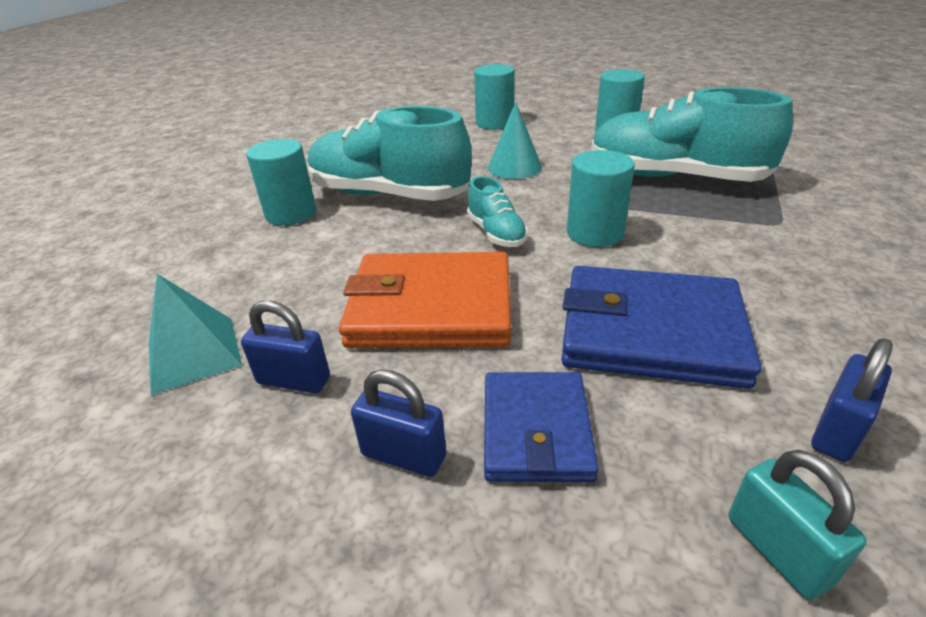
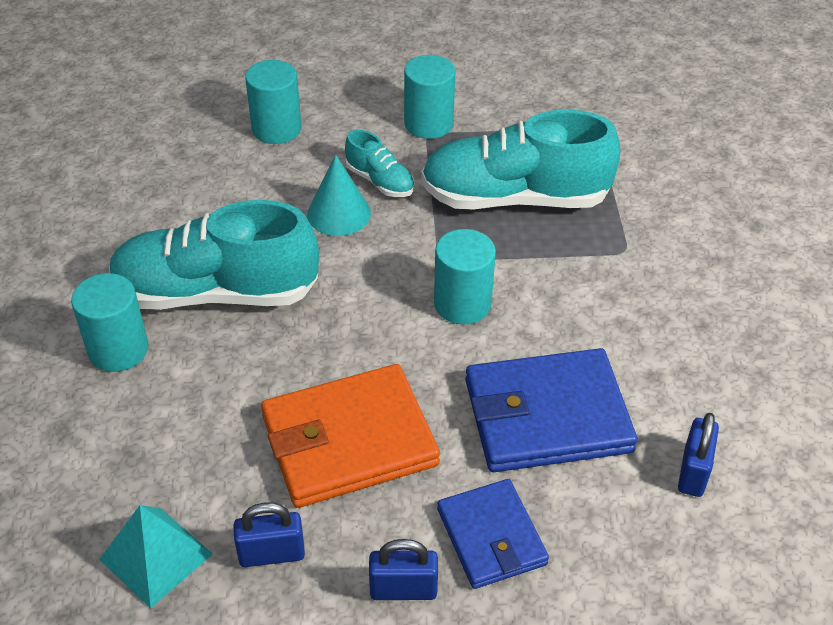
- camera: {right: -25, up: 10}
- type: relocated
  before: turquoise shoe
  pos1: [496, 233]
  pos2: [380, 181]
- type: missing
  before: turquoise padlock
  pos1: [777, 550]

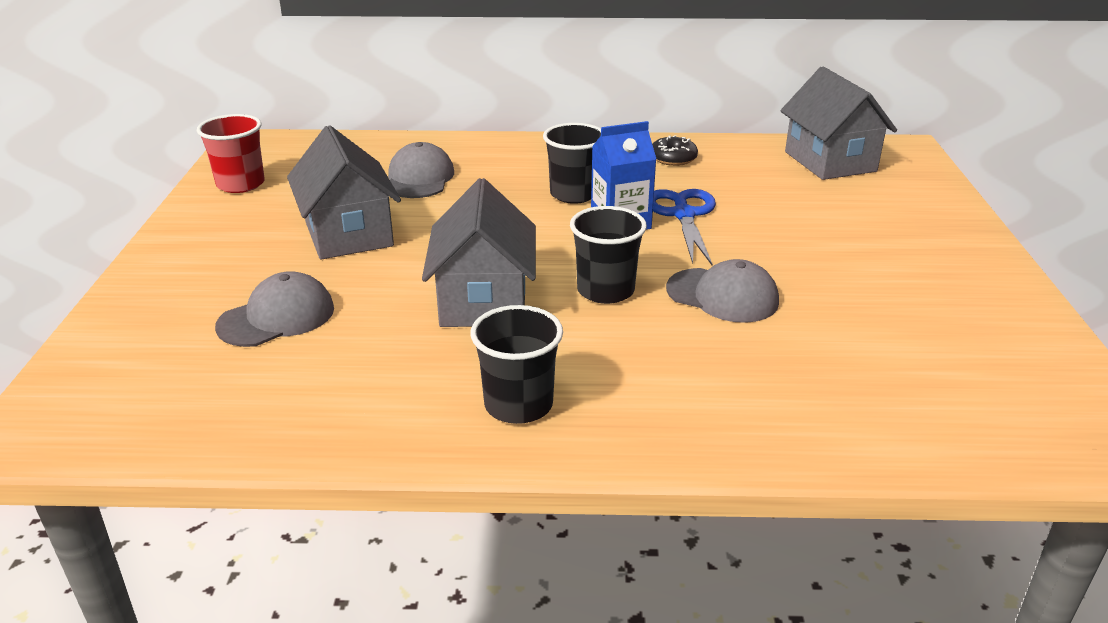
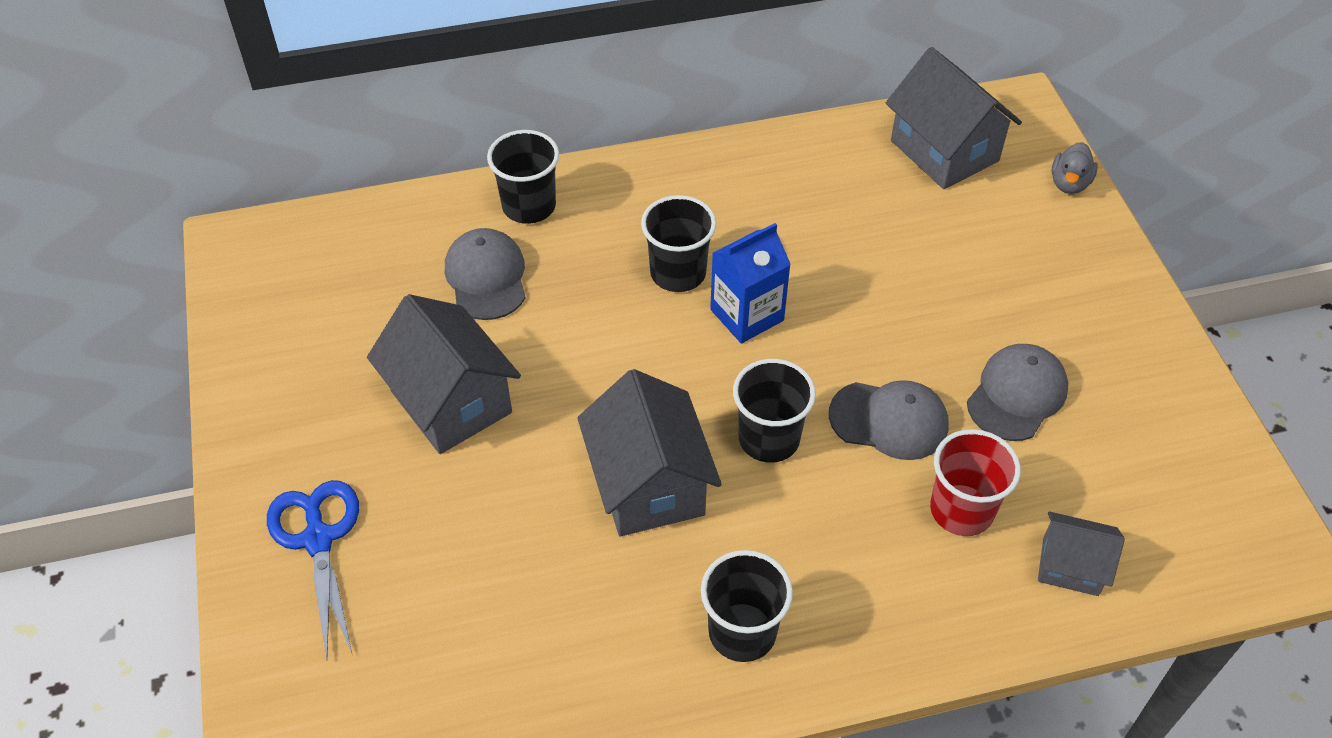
- camera: {right: -15, up: 20}
- type: relocated
  before: red cup
  pos1: [241, 184]
  pos2: [961, 510]
- type: relocated
  before: grey cap
  pos1: [277, 317]
  pos2: [1017, 395]
- type: missing
  before: black donut
  pos1: [673, 158]
- type: relocated
  before: blue scissors
  pos1: [683, 215]
  pos2: [318, 539]
- type: appeared
  after: black cup
  pos2: [529, 206]
- type: appeared
  after: grey house
  pos2: [1070, 566]
- type: appeared
  after: grey duck
  pos2: [1069, 183]

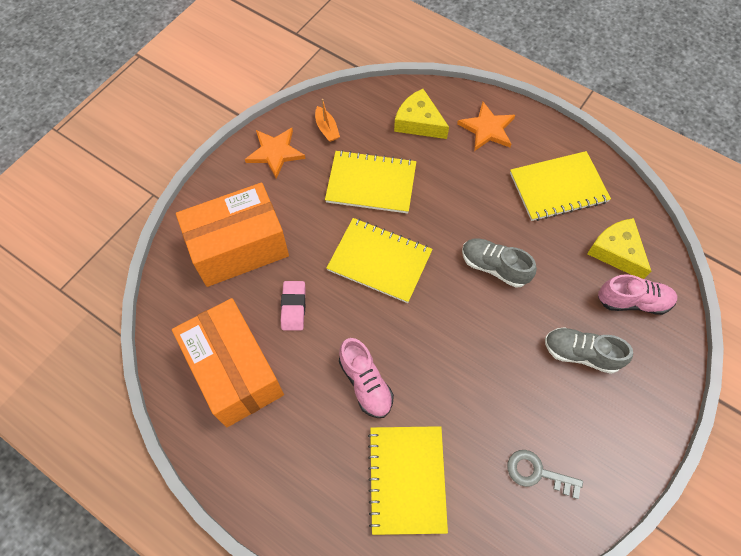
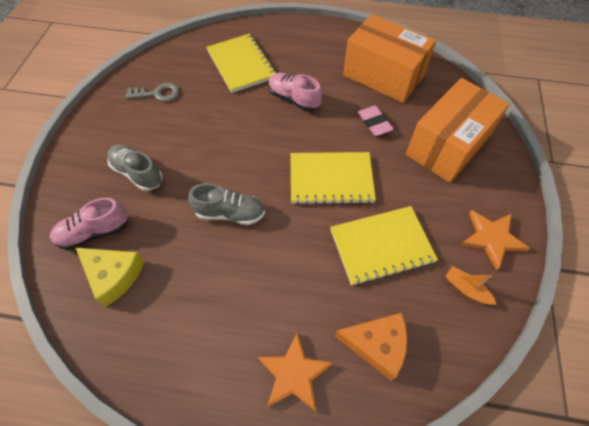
- camera: {right: 155, up: -5}
- type: colour
  before: yellow cheese
  after: orange cheese
  pos1: [419, 122]
  pos2: [377, 345]
- type: missing
  before: yellow notebook
  pos1: [558, 188]
- type: spun
  before: grey shoe
  pos1: [581, 354]
  pos2: [137, 173]
  turn: -135

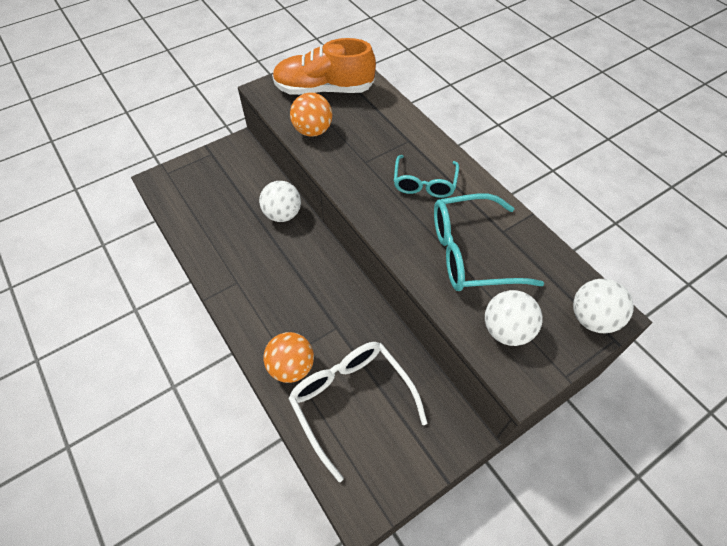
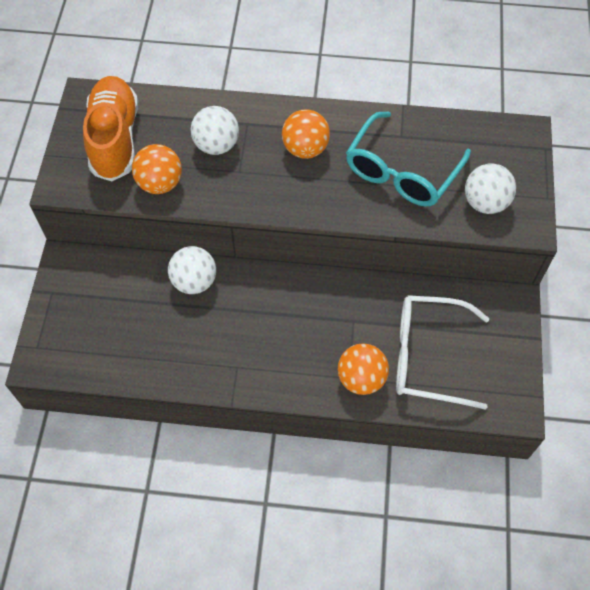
- camera: {right: -50, up: 5}
- type: spun
  before: orange shoe
  pos1: [324, 90]
  pos2: [115, 139]
  turn: 135
- type: exchanged
  before: turquoise glasses
  after: orange ball
  pos1: [424, 183]
  pos2: [305, 149]
- type: relocated
  before: white ball
  pos1: [592, 318]
  pos2: [216, 145]

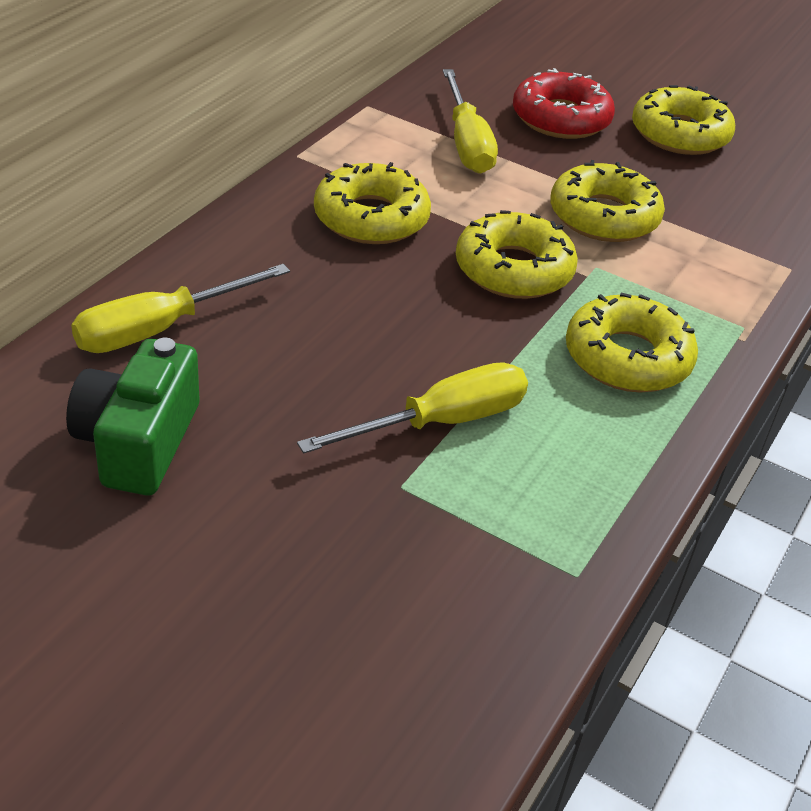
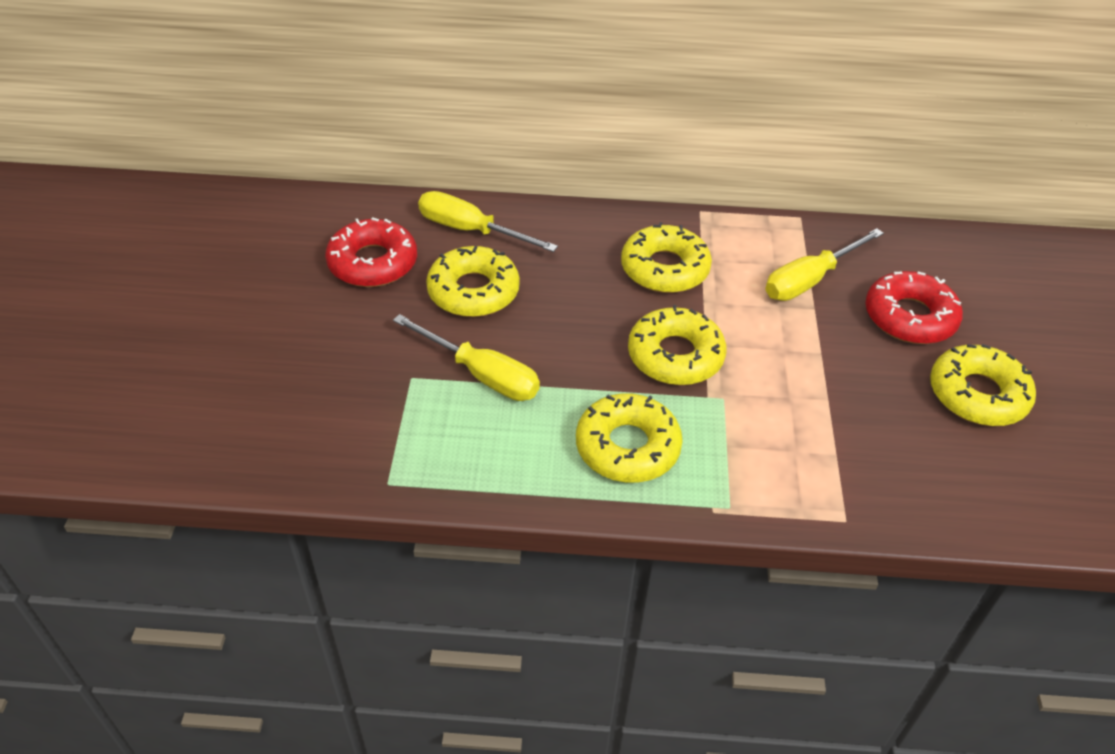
- camera: {right: 65, up: 5}
- type: exchanged
  before: green camera
  after: red donut
  pos1: [138, 442]
  pos2: [373, 263]
- type: relocated
  before: yellow donut
  pos1: [604, 216]
  pos2: [473, 291]

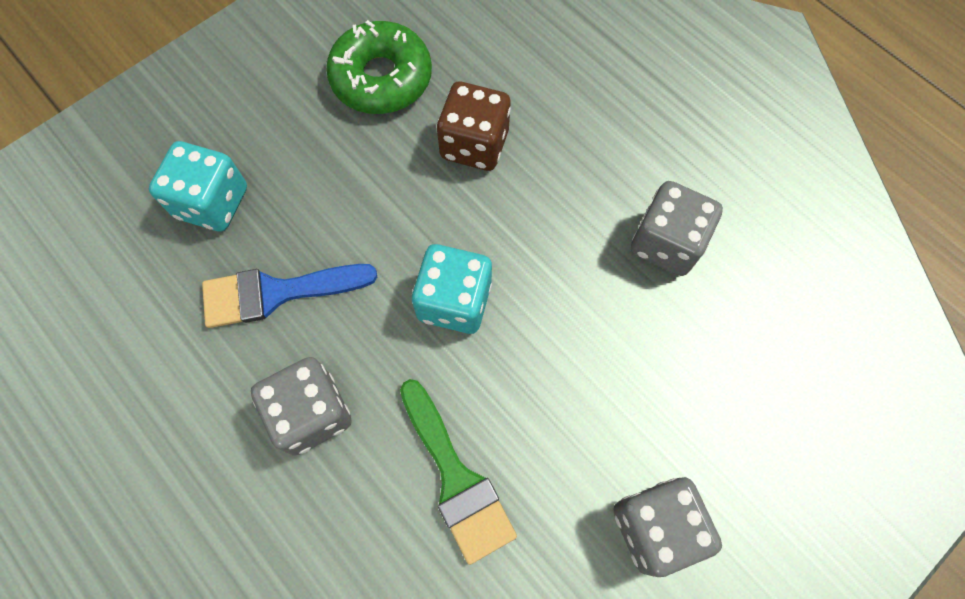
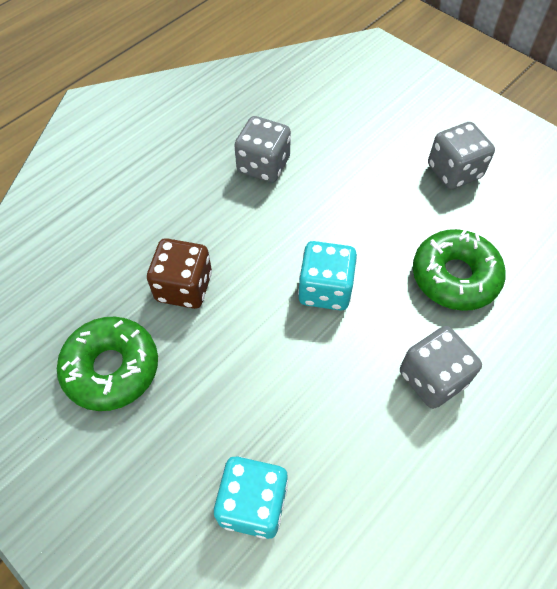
- camera: {right: -95, up: -10}
- type: missing
  before: blue brush
  pos1: [276, 293]
- type: exchanged
  before: green brush
  after: green donut
  pos1: [456, 479]
  pos2: [454, 276]

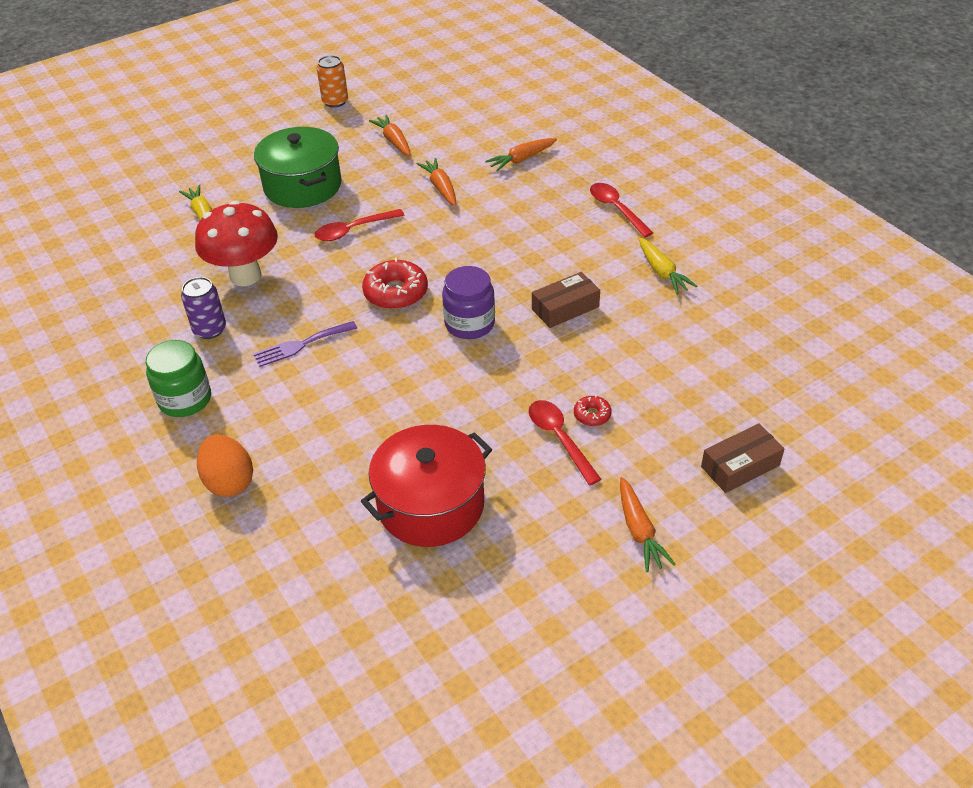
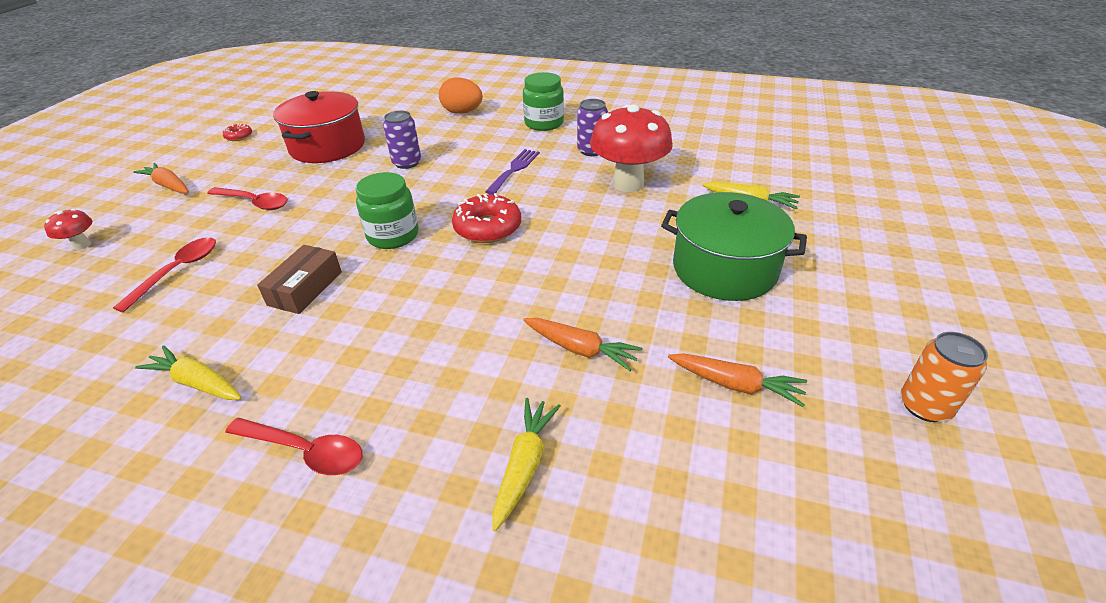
- camera: {right: 140, up: -5}
- type: relocated
  before: red spoon
  pos1: [353, 230]
  pos2: [178, 271]
- type: colour
  before: purple jar
  after: green jar
  pos1: [469, 324]
  pos2: [393, 235]
- type: colour
  before: orange carrot
  after: yellow carrot
  pos1: [521, 159]
  pos2: [524, 465]
- type: relocated
  before: red donut
  pos1: [592, 415]
  pos2: [239, 136]
- type: exchanged
  before: brown box
  after: red mushroom
  pos1: [740, 466]
  pos2: [82, 245]
- type: appeared
  after: purple can
  pos2: [407, 163]

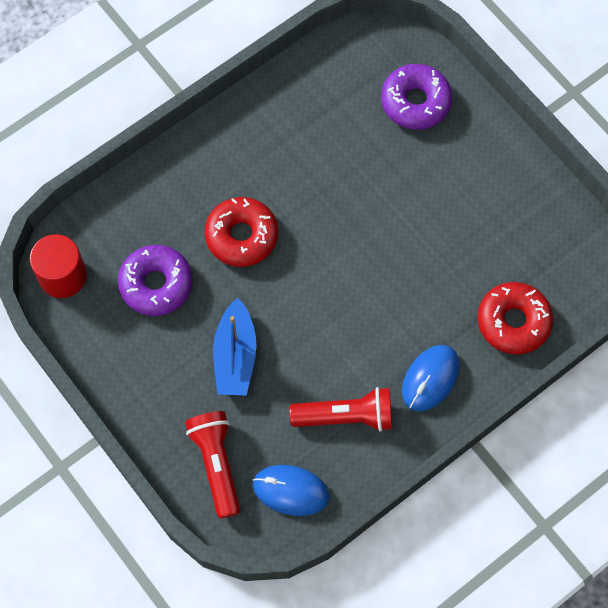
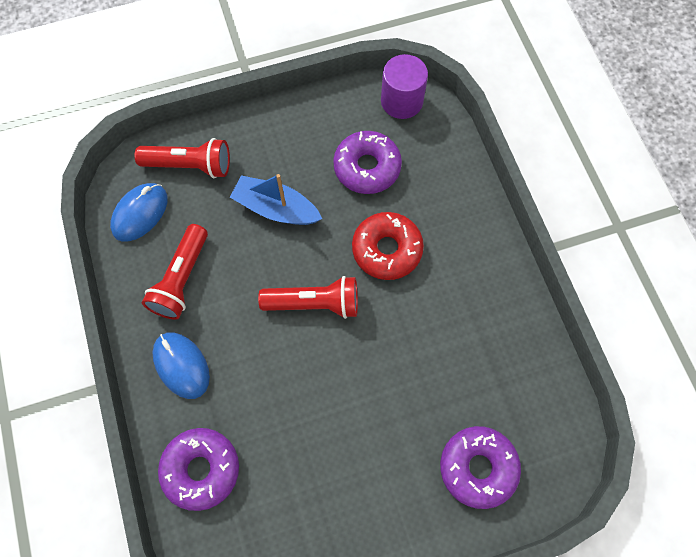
- camera: {right: 110, up: 0}
- type: colour
  before: red cylinder
  after: purple cylinder
  pos1: [63, 276]
  pos2: [401, 101]
- type: colour
  before: red donut
  after: purple donut
  pos1: [513, 322]
  pos2: [201, 469]
- type: appeared
  after: red flashlight
  pos2: [315, 303]

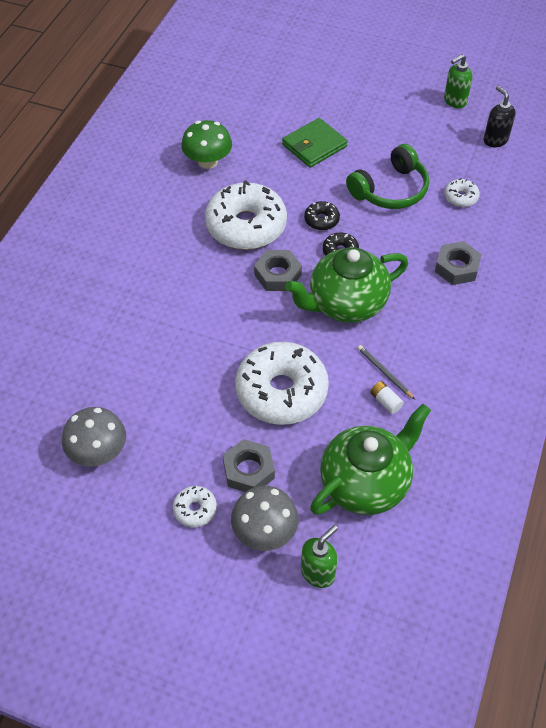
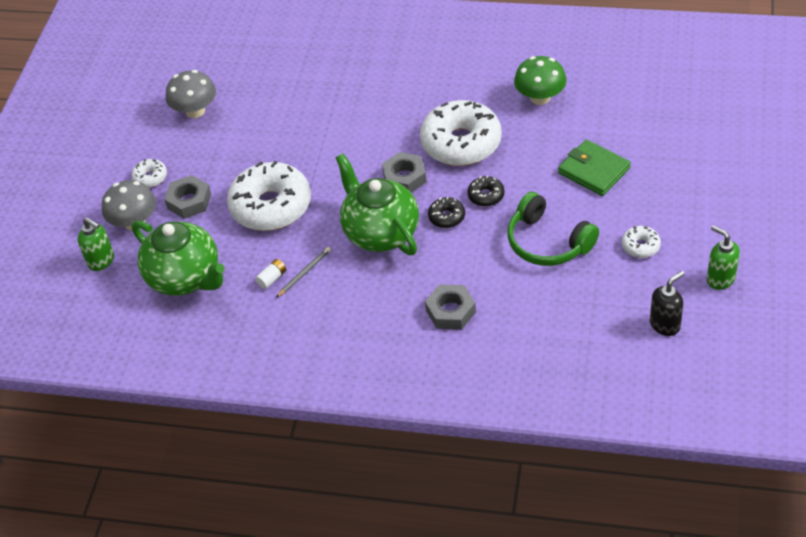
- camera: {right: 85, up: -5}
- type: relocated
  before: white donut
  pos1: [460, 197]
  pos2: [640, 246]

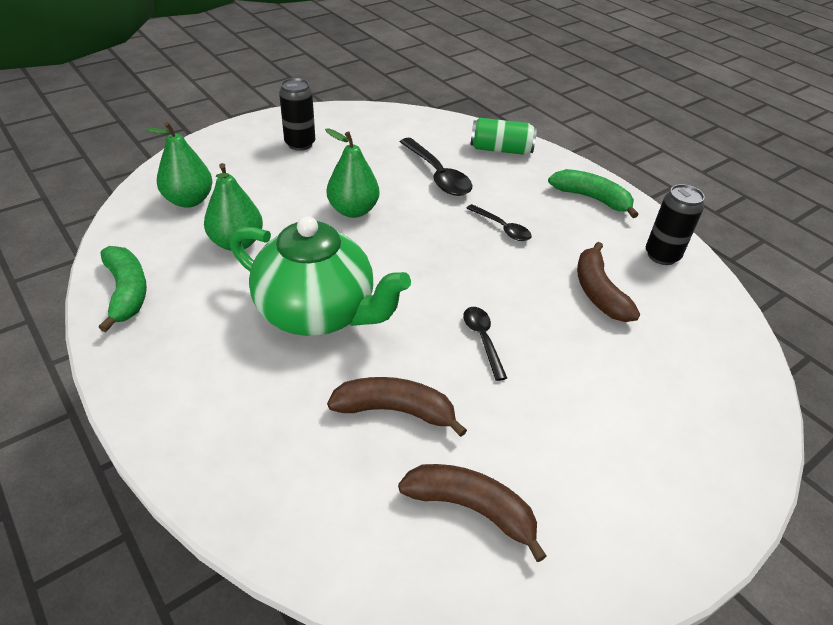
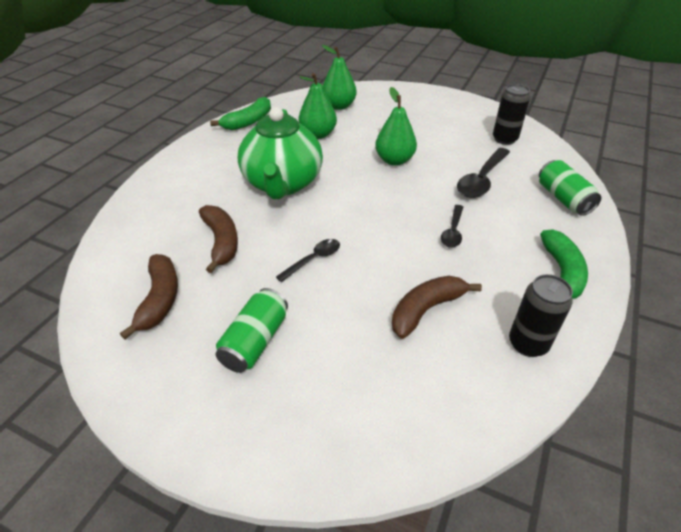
- camera: {right: 65, up: 0}
- type: relocated
  before: black can
  pos1: [300, 144]
  pos2: [504, 139]
- type: appeared
  after: green can
  pos2: [255, 341]

